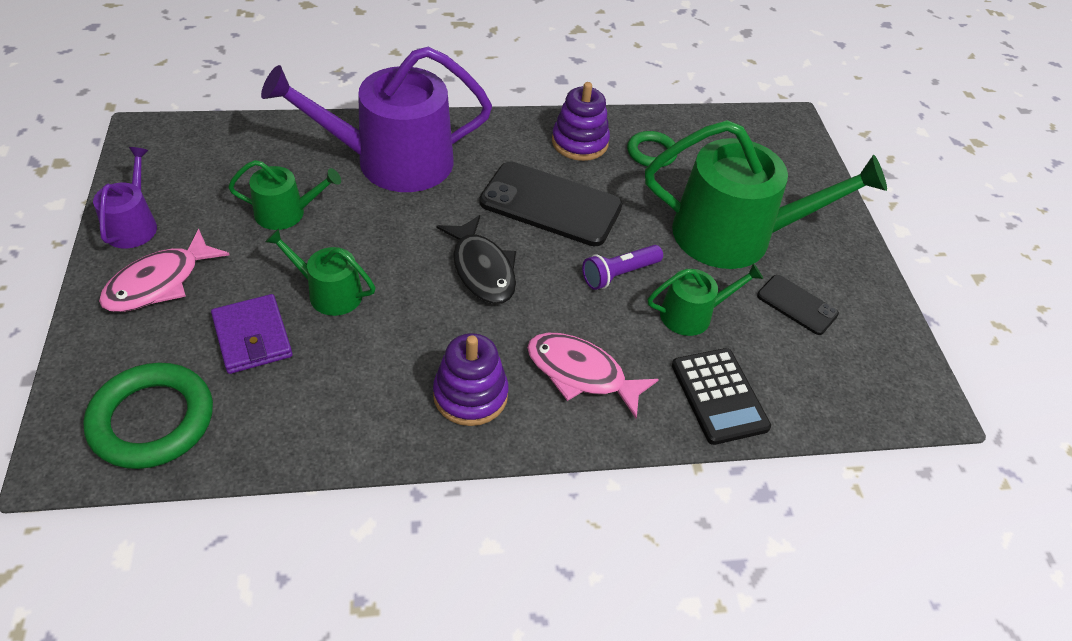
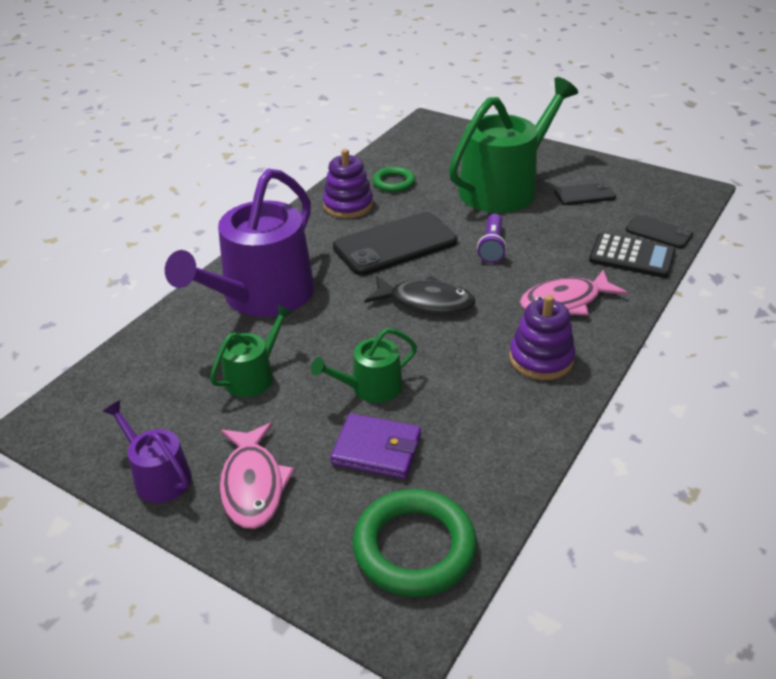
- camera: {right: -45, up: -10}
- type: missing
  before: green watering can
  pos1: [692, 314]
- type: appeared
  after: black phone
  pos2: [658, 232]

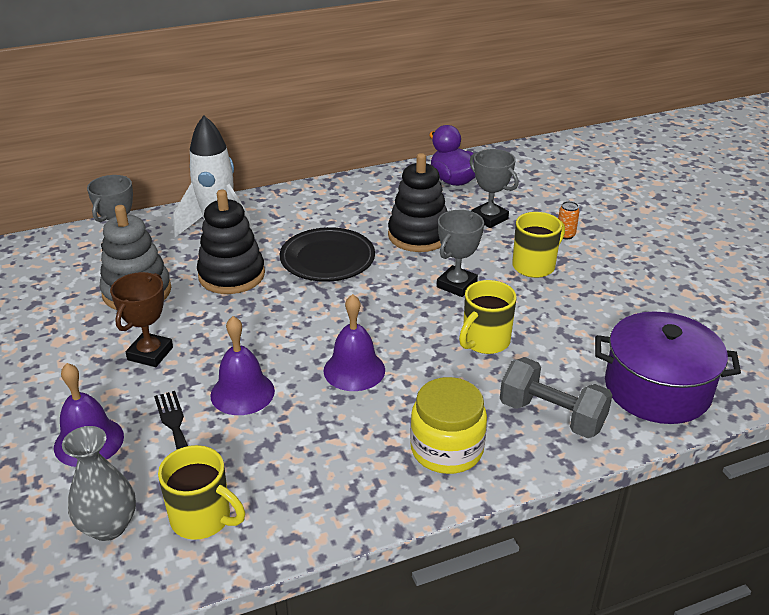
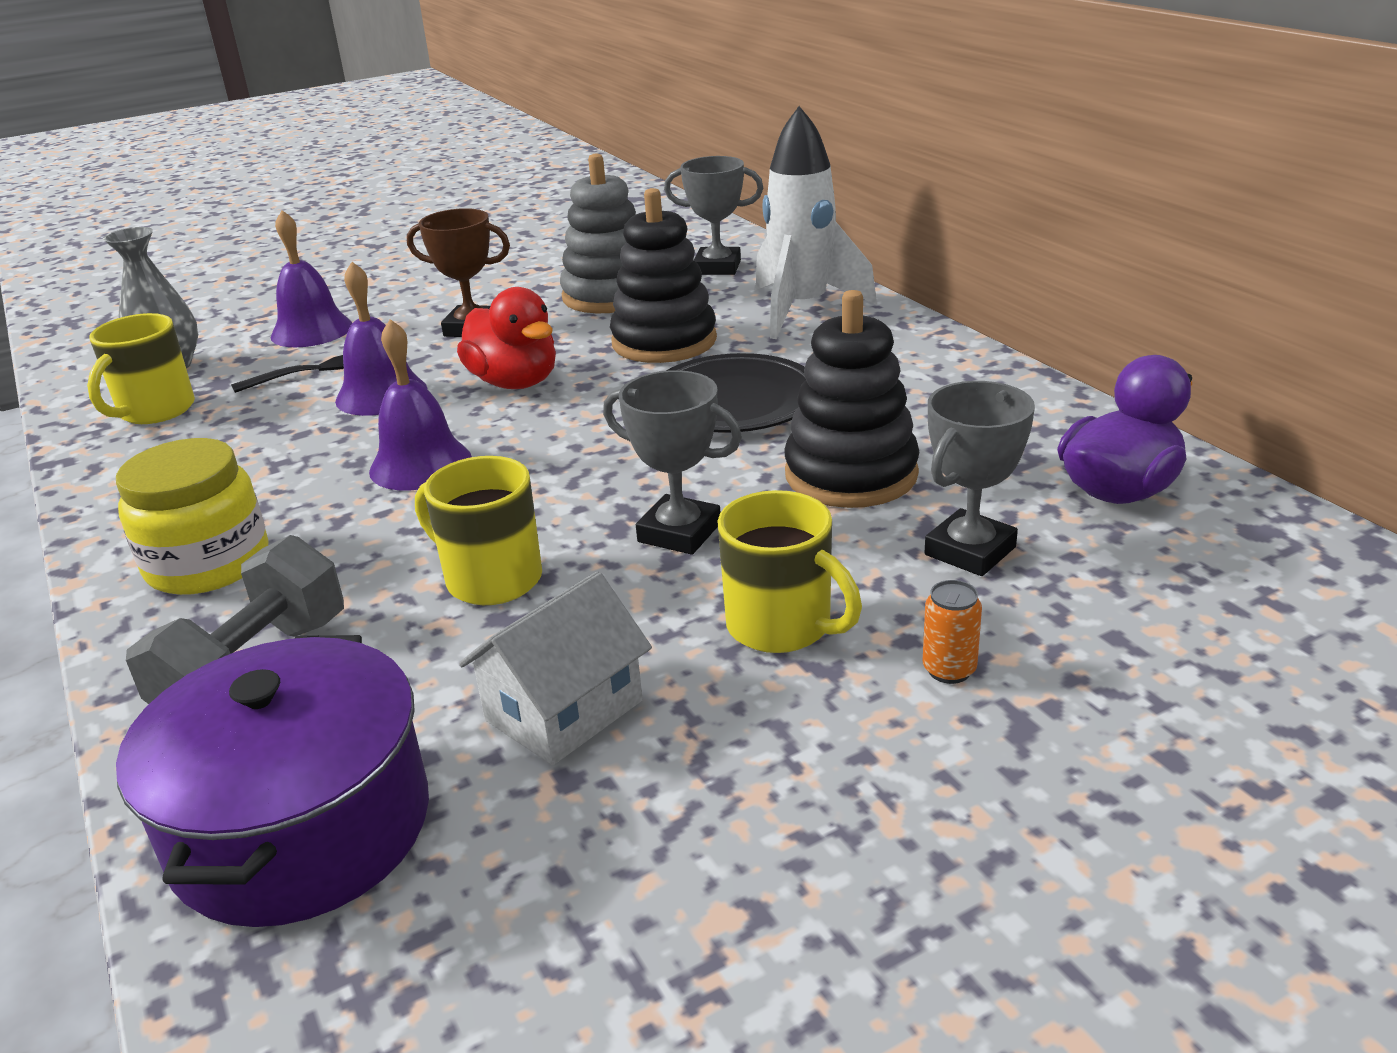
- camera: {right: 85, up: -5}
- type: appeared
  after: red duck
  pos2: [515, 382]
- type: appeared
  after: white house
  pos2: [564, 710]

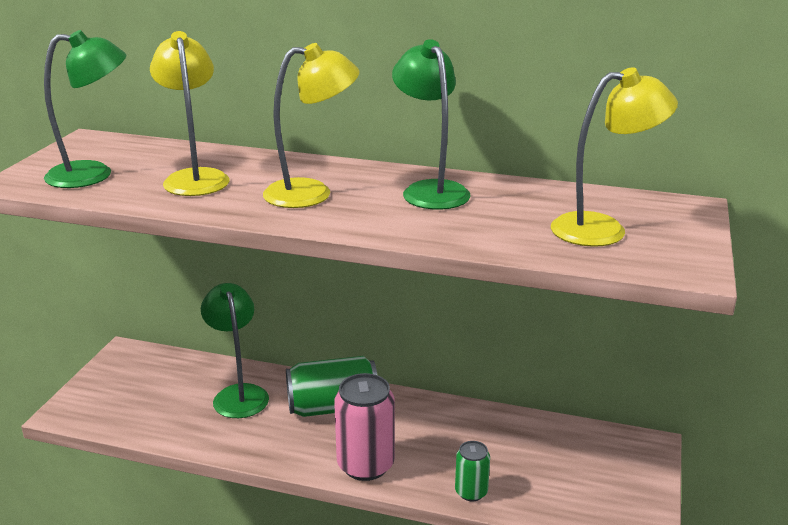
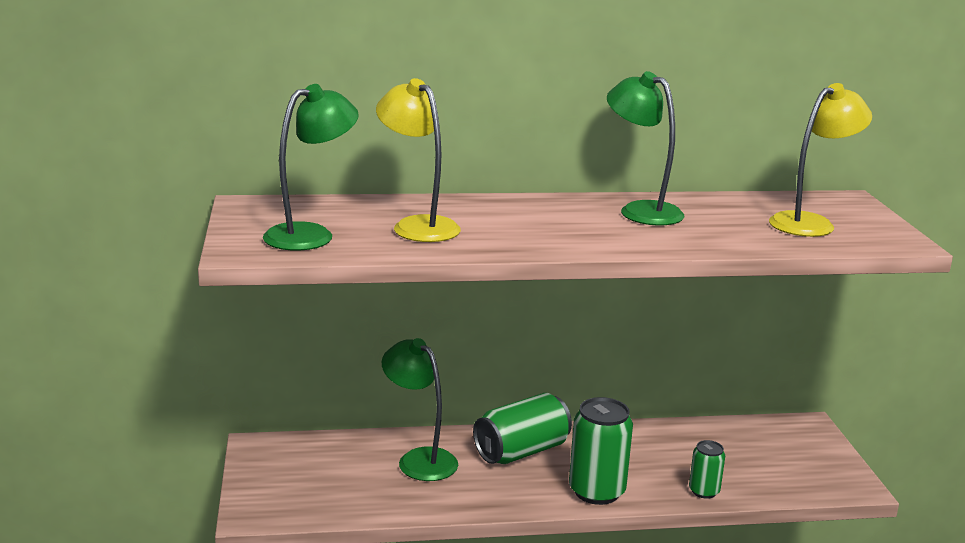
- camera: {right: -25, up: -5}
- type: missing
  before: yellow lamp
  pos1: [312, 193]
- type: colour
  before: pink can
  after: green can
  pos1: [365, 465]
  pos2: [596, 491]

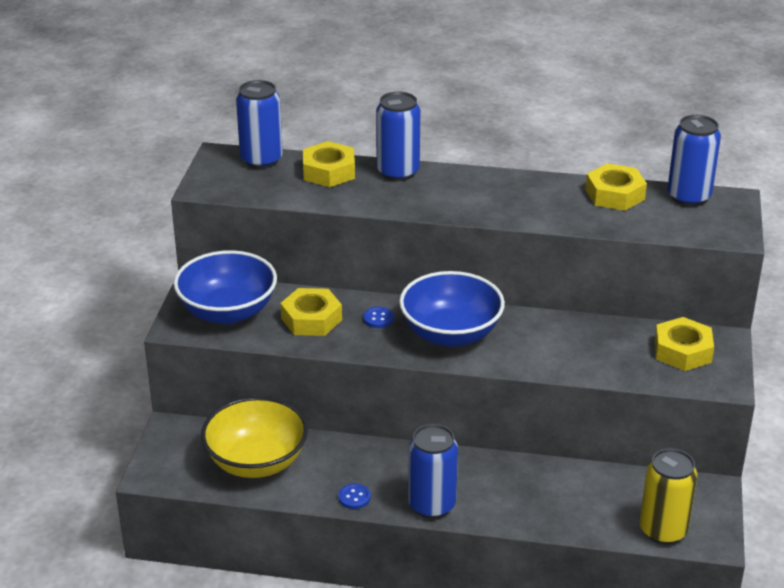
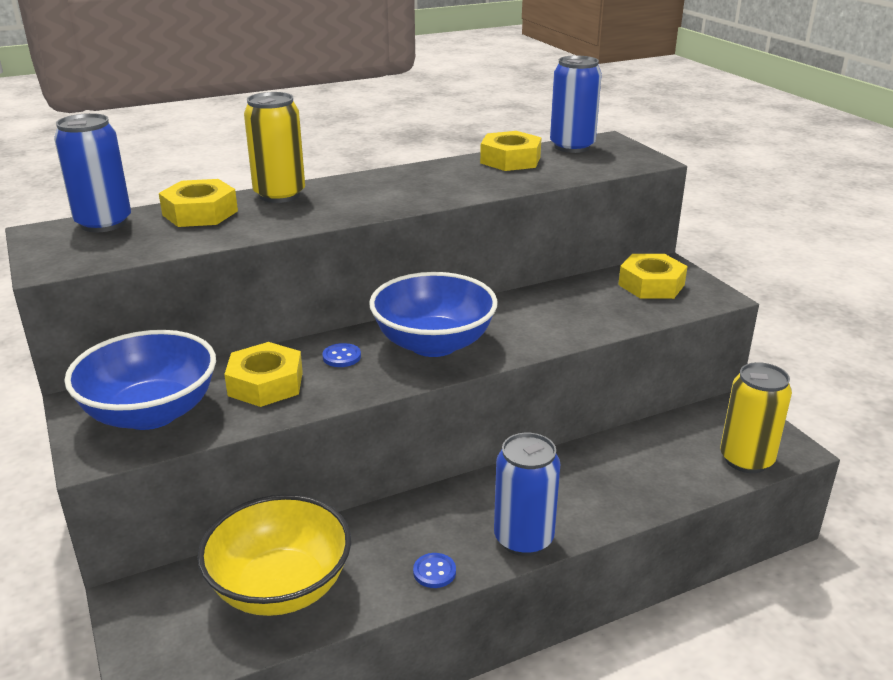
- camera: {right: -35, up: -5}
- type: colour
  before: blue can
  after: yellow can
  pos1: [398, 172]
  pos2: [279, 195]

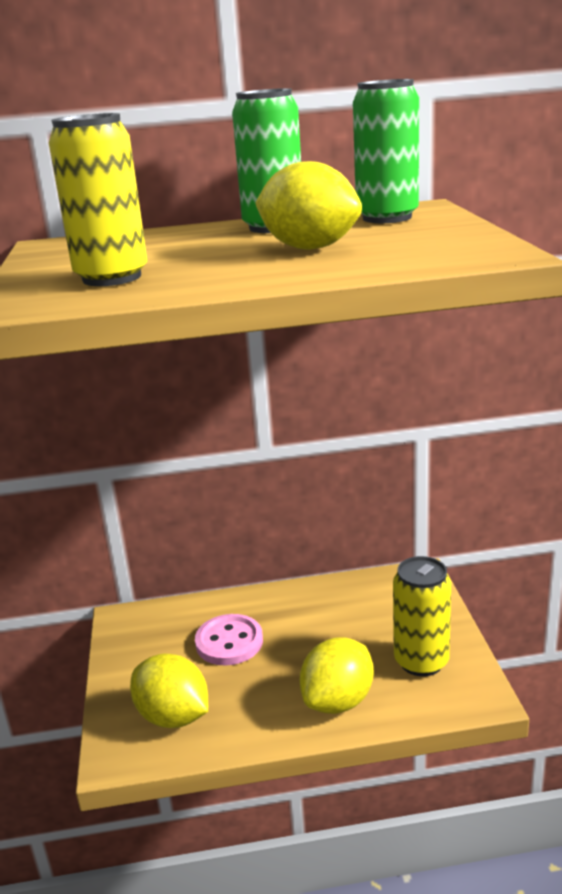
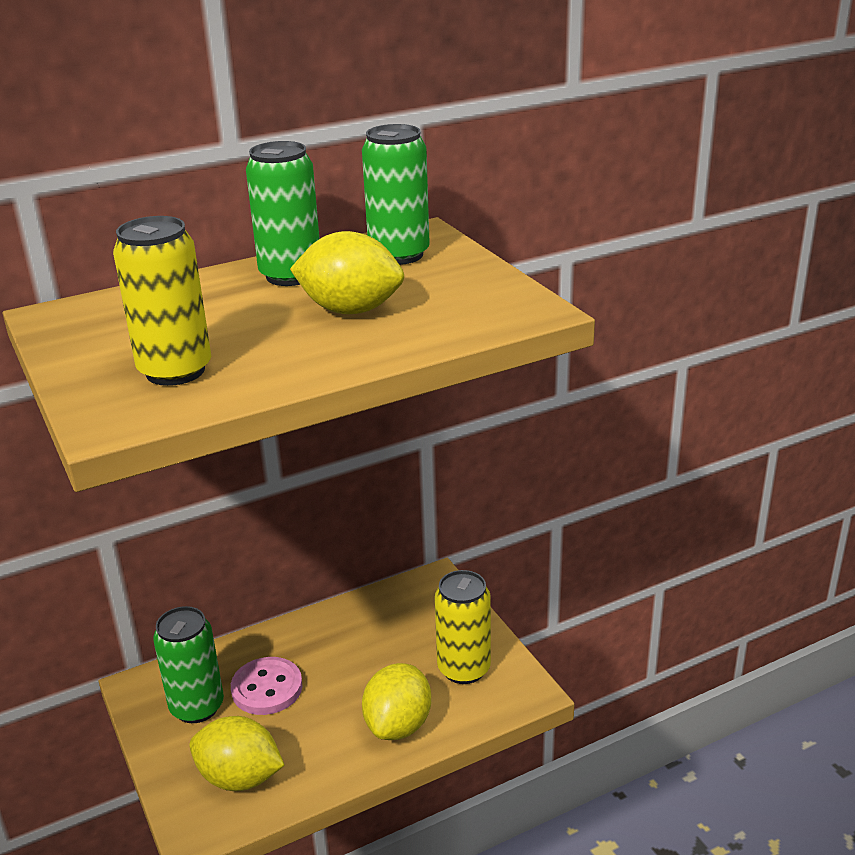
- camera: {right: -20, up: 5}
- type: appeared
  after: green can
  pos2: [197, 707]

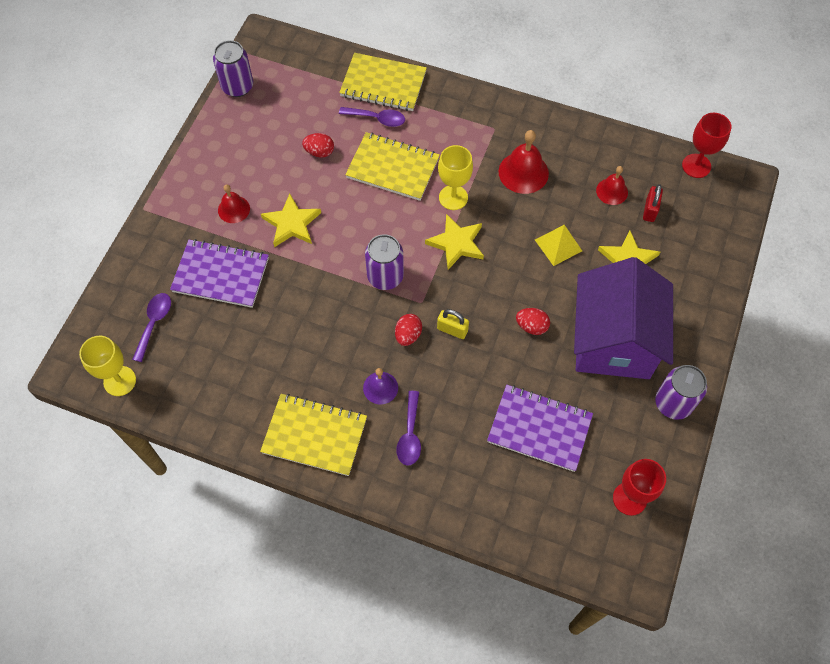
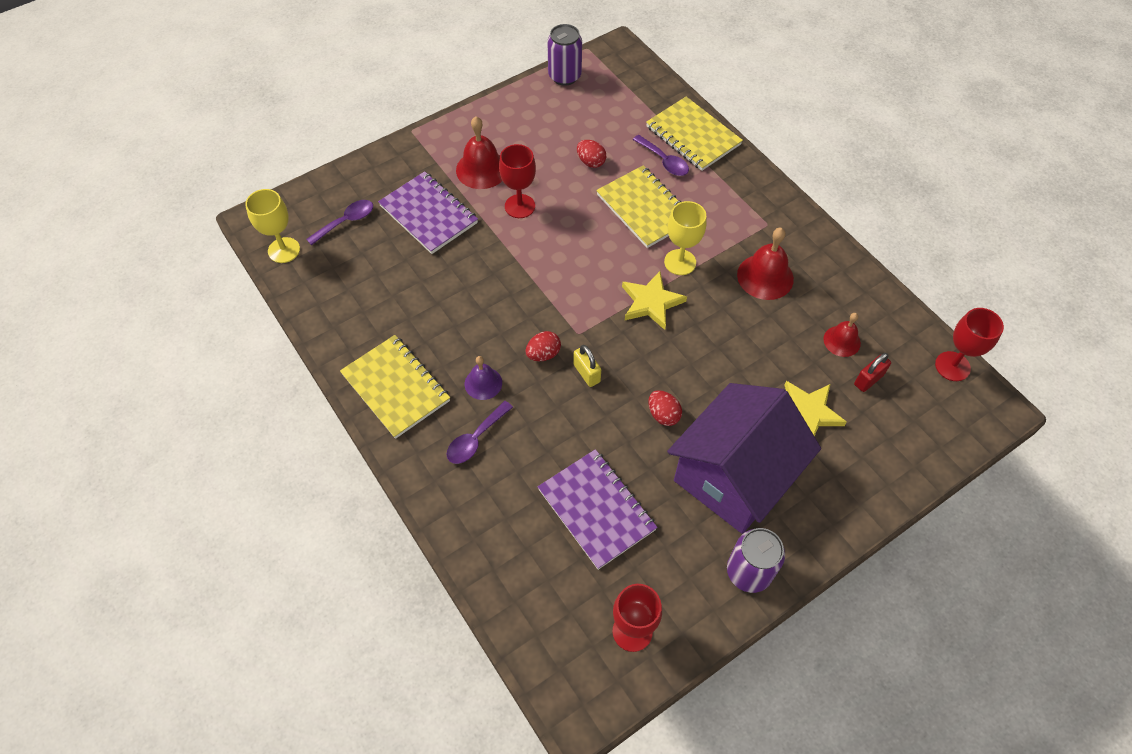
- camera: {right: 35, up: -5}
- type: size
  before: red bell
  pos1: [234, 209]
  pos2: [482, 169]
  scale: 1.6
- type: exchanged
  before: yellow star
  after: red goblet
  pos1: [291, 223]
  pos2: [520, 206]
- type: missing
  before: purple can
  pos1: [385, 276]
- type: missing
  before: yellow pyramid
  pos1: [558, 245]

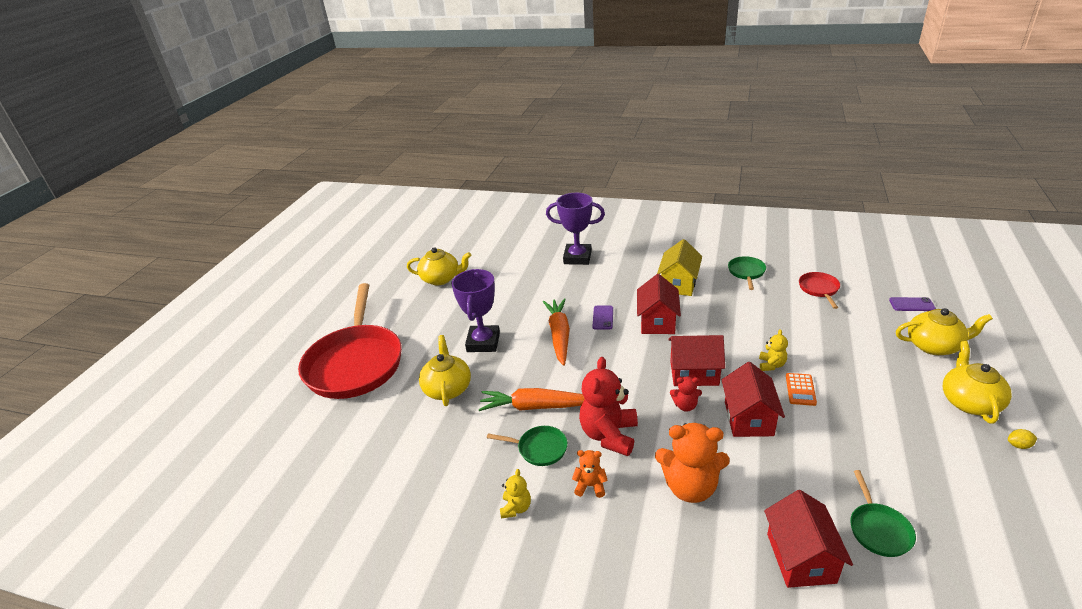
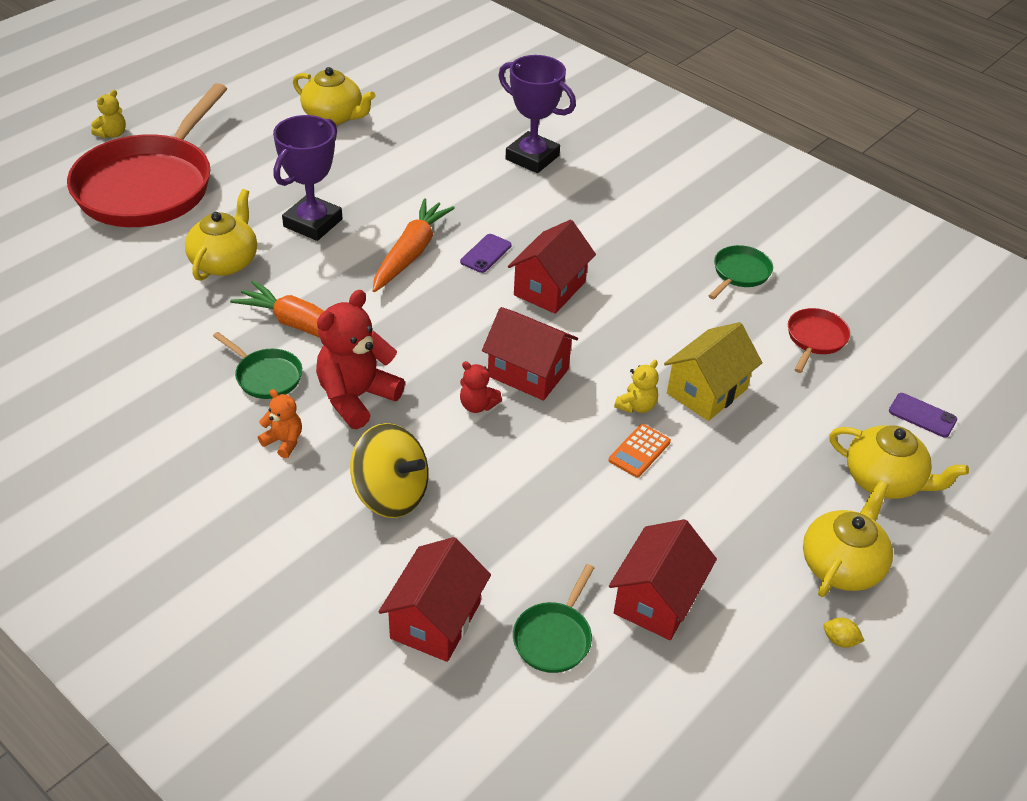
- camera: {right: 20, up: 10}
- type: relocated
  before: yellow teddy bear
  pos1: [516, 508]
  pos2: [112, 134]
- type: exchanged
  before: orange teddy bear
  after: yellow spinning top
  pos1: [690, 487]
  pos2: [391, 494]
- type: relocated
  before: yellow house
  pos1: [679, 284]
  pos2: [707, 391]
- type: relocated
  before: red house
  pos1: [748, 418]
  pos2: [657, 599]

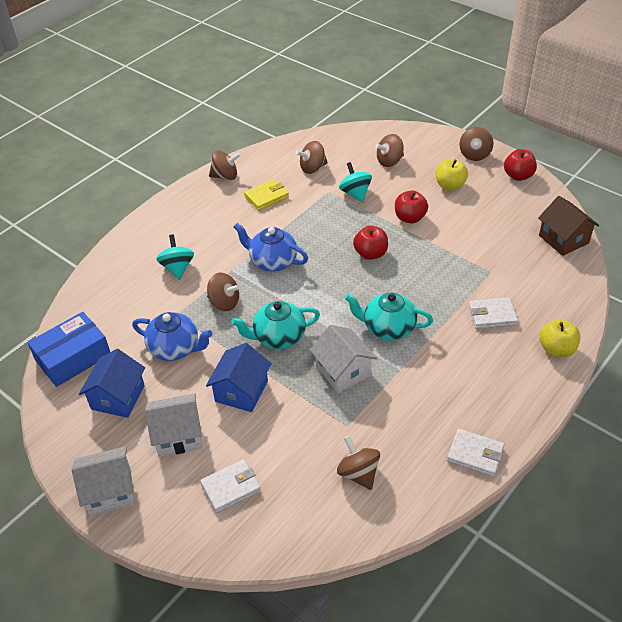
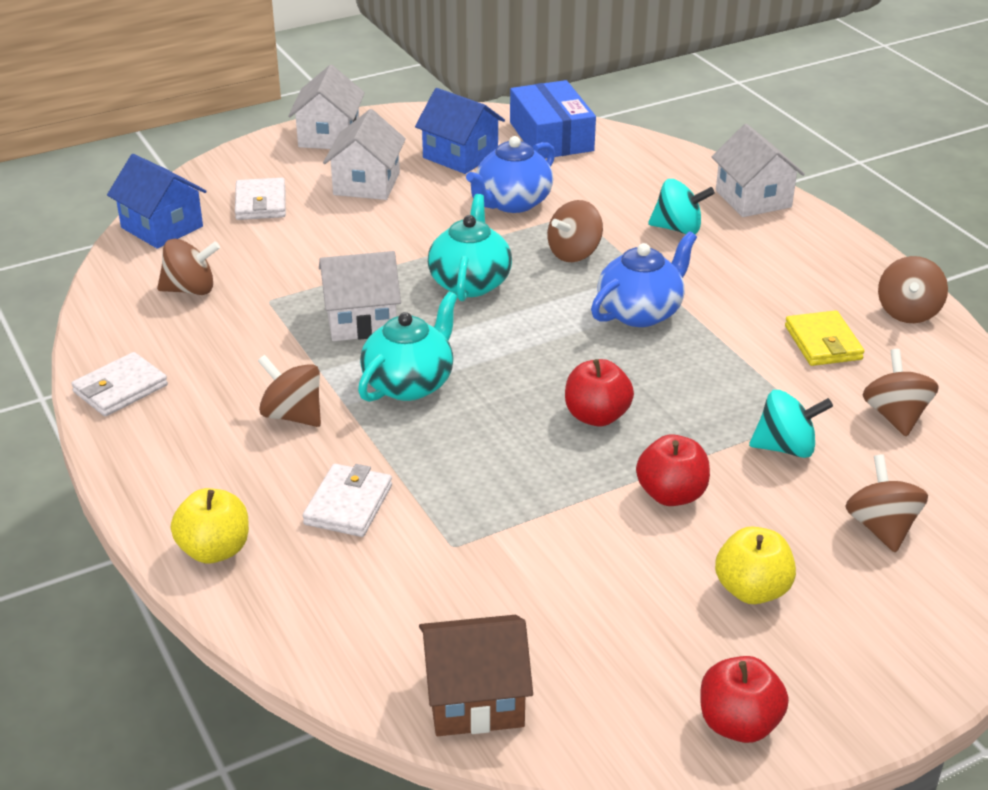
- camera: {right: 110, up: -10}
- type: relocated
  before: blue house
  pos1: [241, 391]
  pos2: [162, 227]
- type: relocated
  before: brown spinning top
  pos1: [474, 155]
  pos2: [292, 415]
- type: appeared
  after: white house
  pos2: [753, 199]

